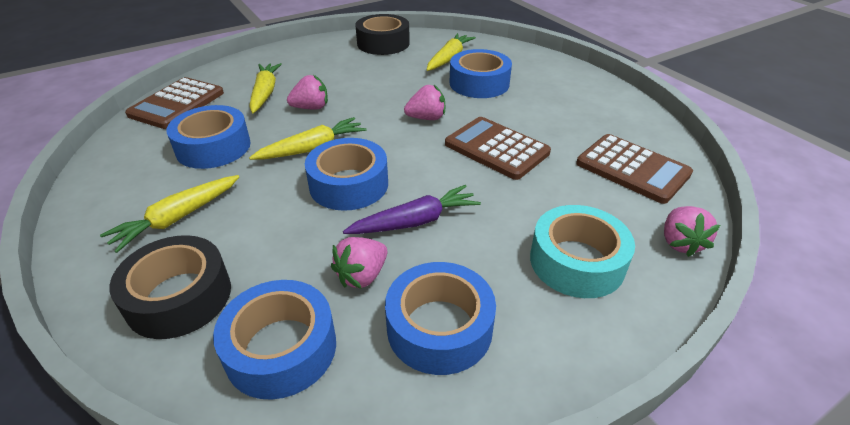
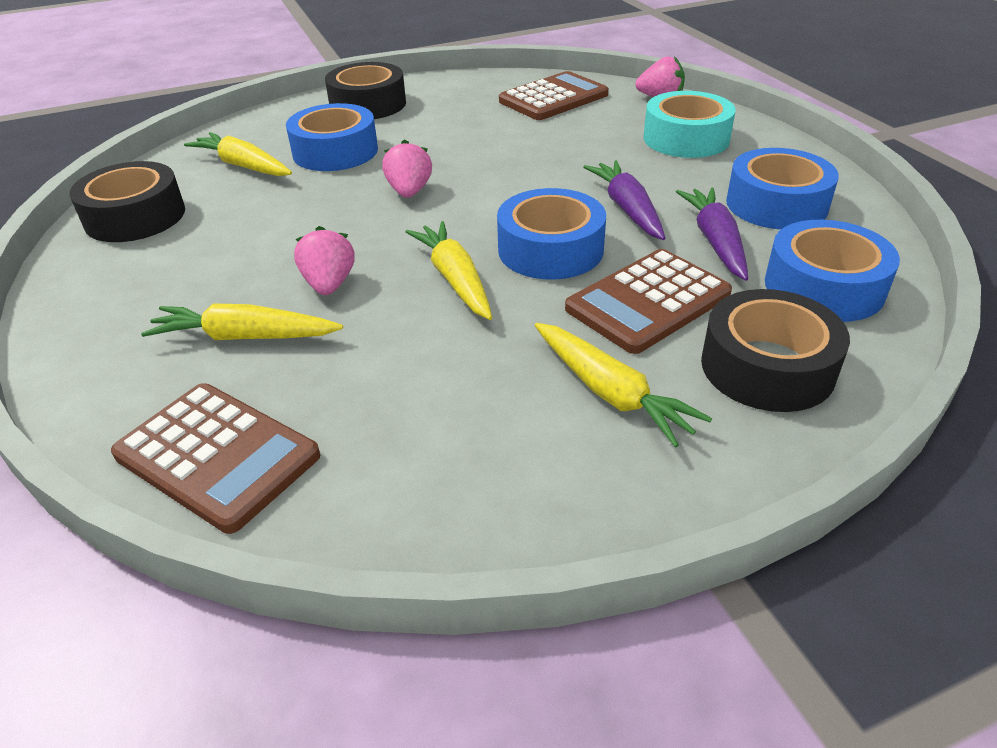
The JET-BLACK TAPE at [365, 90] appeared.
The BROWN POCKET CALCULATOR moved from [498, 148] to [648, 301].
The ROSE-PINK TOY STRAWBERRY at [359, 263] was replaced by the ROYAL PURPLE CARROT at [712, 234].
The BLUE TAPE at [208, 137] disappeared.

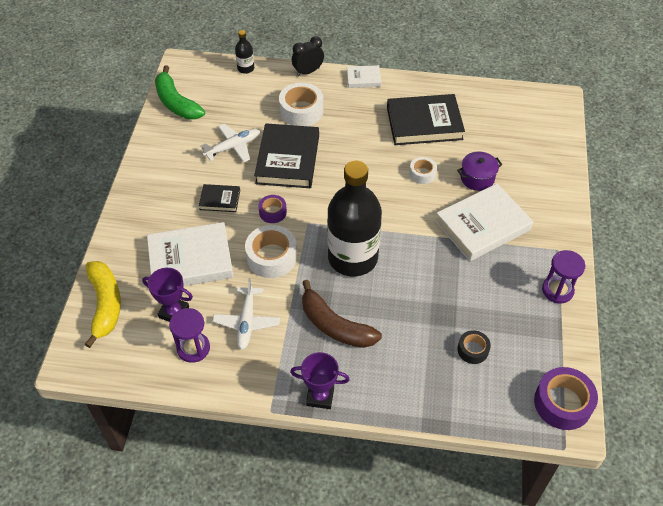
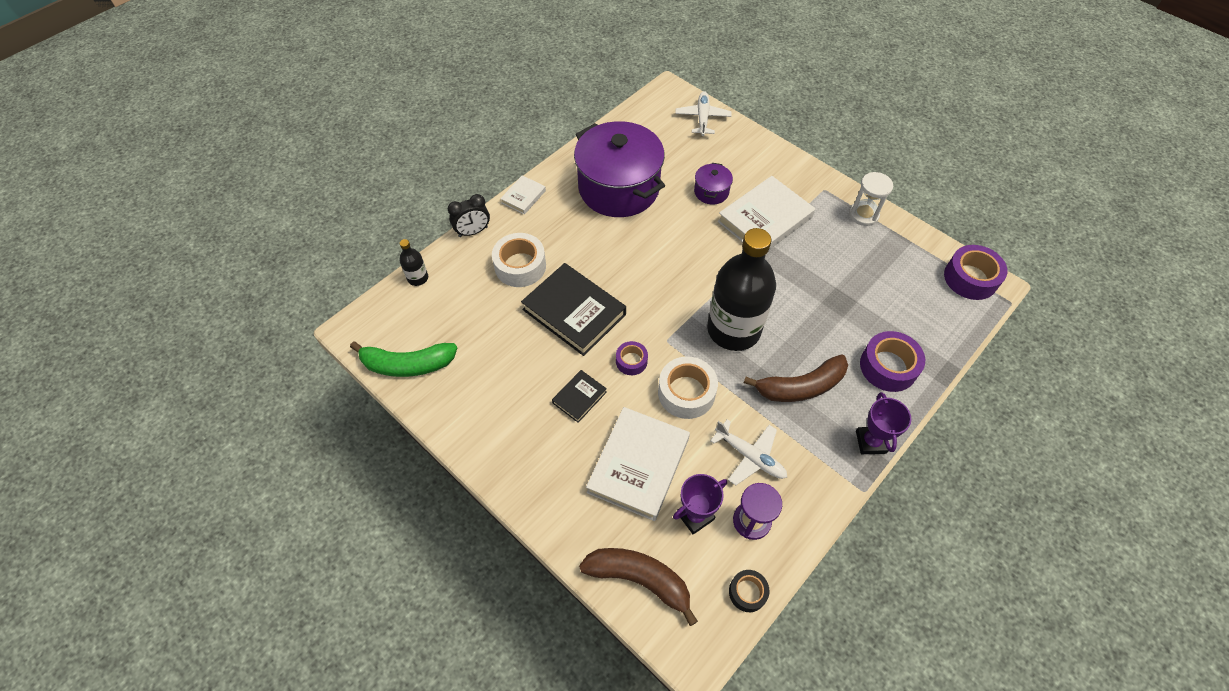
The JET-BLACK CLOCK at [308, 56] turned 120 degrees counterclockwise.
The JET-BLACK HARDCOVER at [426, 119] was replaced by the ROYAL PURPLE COOKING POT at [619, 169].
The YELLOW TOY BANANA at [103, 304] became the BROWN TOY BANANA at [638, 587].
The PURE WHITE PLANE moved from [230, 143] to [703, 113].
The PURE WHITE HARDCOVER at [484, 222] turned 45 degrees clockwise.
The JET-BLACK TAPE moved from [474, 347] to [749, 591].
The ROYAL PURPLE SAND TIMER at [563, 276] became the PURE WHITE SAND TIMER at [871, 199].
The ROYAL PURPLE TROPHY at [320, 380] turned 45 degrees counterclockwise.
The ROYAL PURPLE TAPE at [892, 361] appeared.
The PURE WHITE TAPE at [423, 170] disappeared.

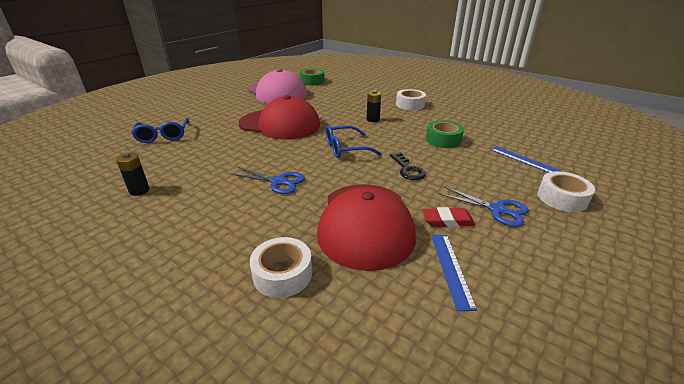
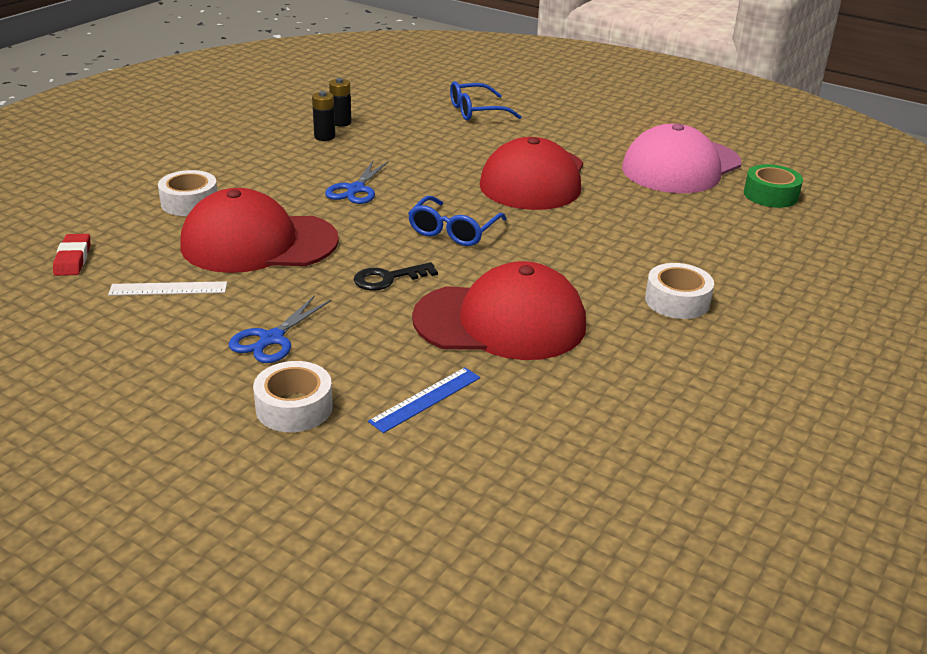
The SCARLET GUM ERASER moved from [448, 217] to [71, 255].
The BLUE MEASURING STICK at [454, 273] became the PURE WHITE MEASURING STICK at [167, 288].
The JET-BLACK AA BATTERY moved from [374, 106] to [323, 116].
The BLUE SPECTACLES at [354, 141] turned 135 degrees counterclockwise.
The LEAF-GREEN TAPE at [445, 134] was replaced by the SCARLET BASEBALL CAP at [499, 310].

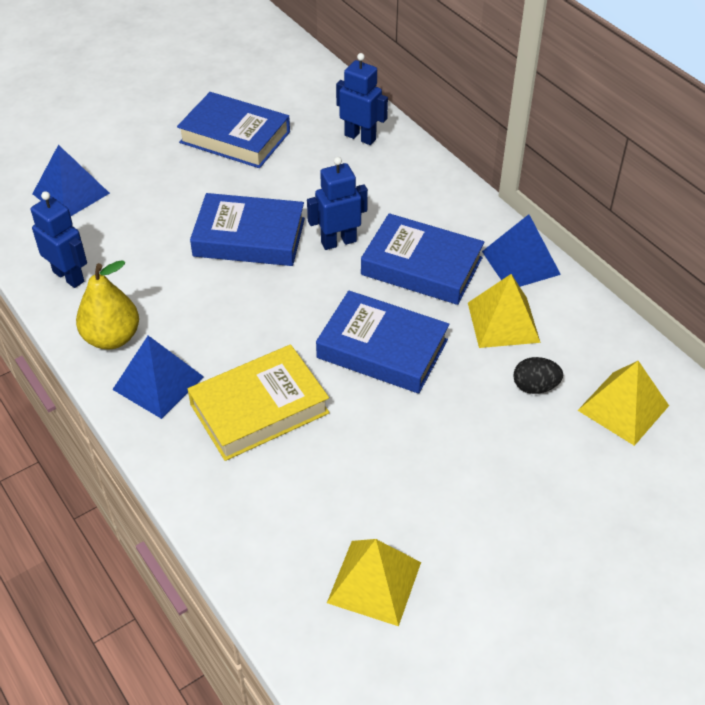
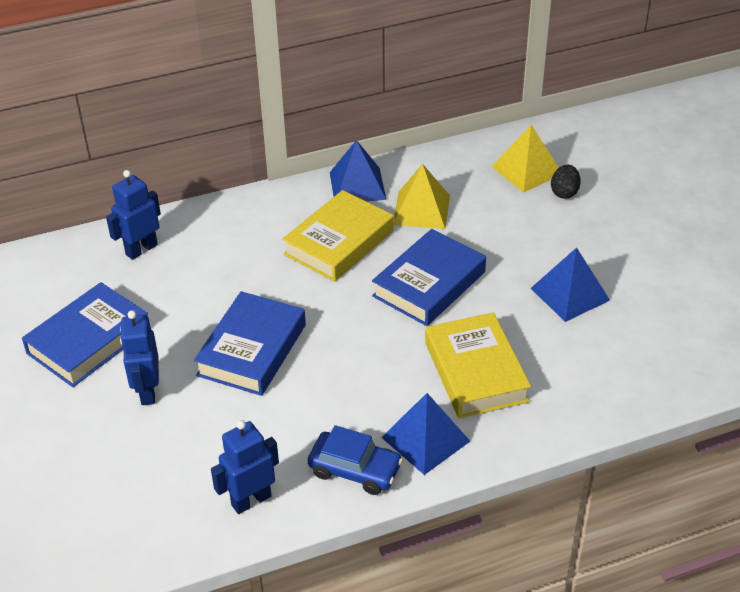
The BLUE ROBOT moved from [337, 203] to [139, 357].
The BLUE HARDCOVER at [422, 259] became the YELLOW HARDCOVER at [338, 236].
The YELLOW PEAR FRUIT at [107, 305] was replaced by the BLUE CAR at [355, 460].
The BLUE PYRAMID SHAPE moved from [71, 180] to [570, 284].
The JET-BLACK EGG moved from [538, 375] to [566, 182].
The YELLOW PYRAMID SHAPE at [374, 582] disappeared.

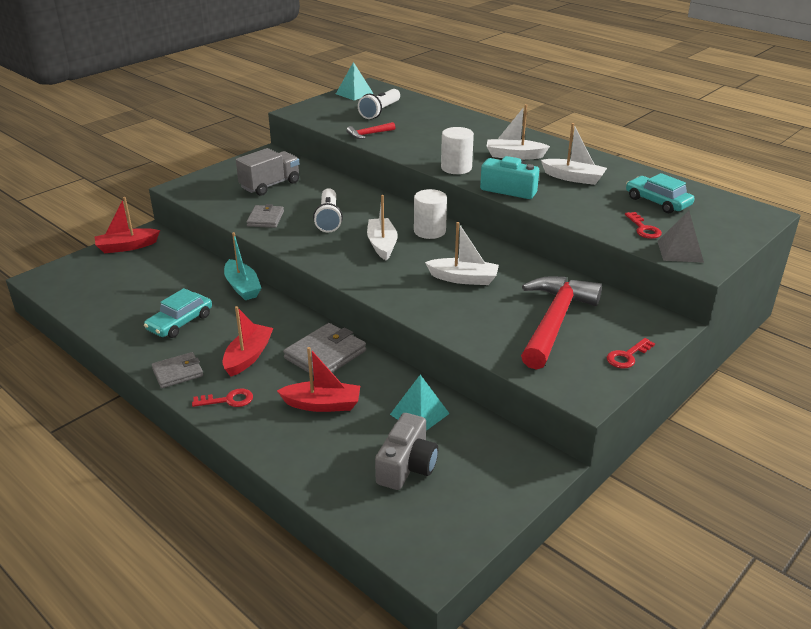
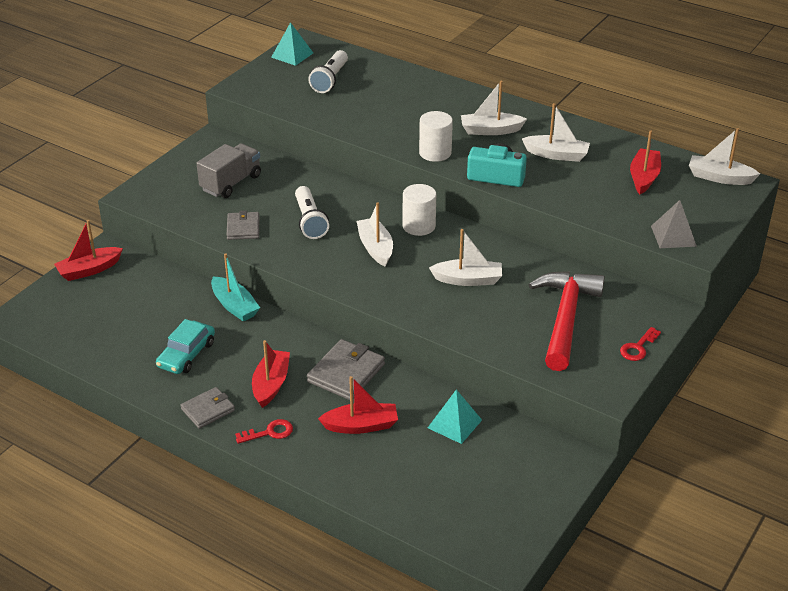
The TURQUOISE CAR at [660, 193] was replaced by the SCARLET TOY BOAT at [645, 162].
The PURE WHITE TOY BOAT at [724, 156] appeared.
The SCARLET HAMMER at [370, 130] disappeared.
The GREY CAMERA at [406, 451] disappeared.
The SCARLET KEY at [643, 225] disappeared.

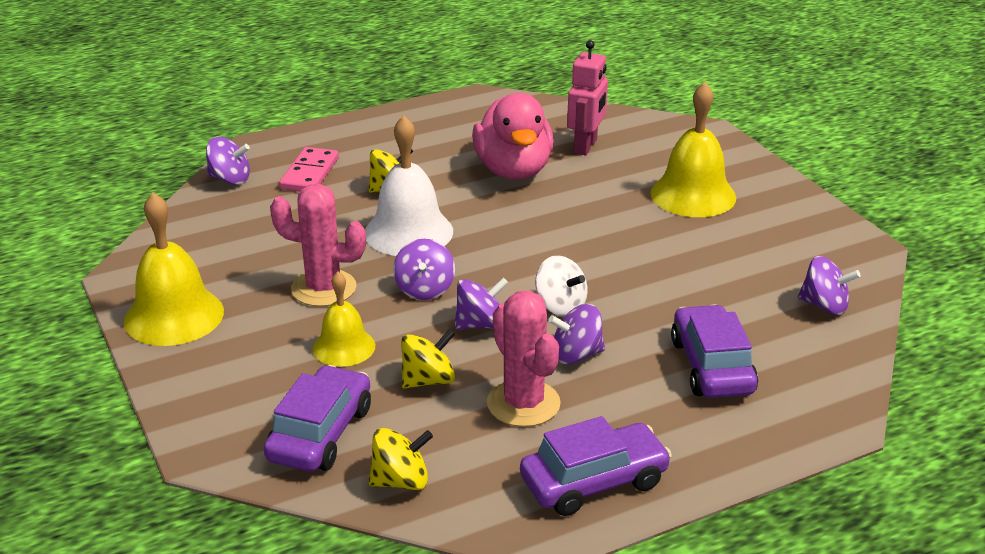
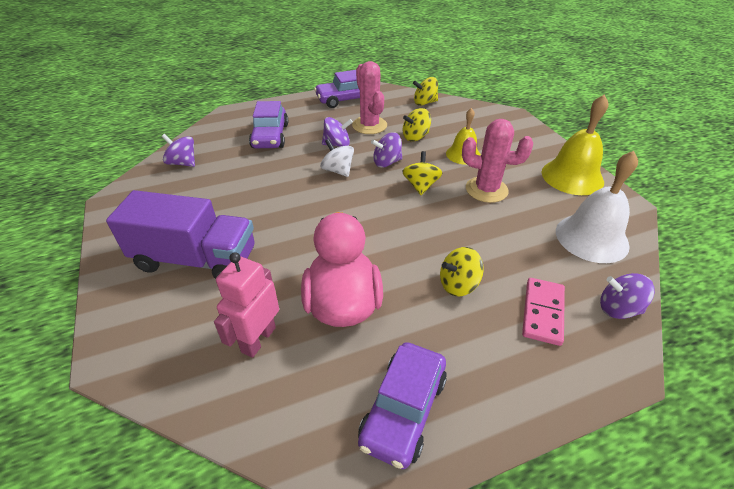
The YELLOW HAND BELL at [693, 149] was replaced by the ROYAL PURPLE LORRY at [180, 234].
The ROYAL PURPLE CAR moved from [317, 418] to [402, 405].
The ROYAL PURPLE WHIRLIGIG at [424, 269] became the YELLOW WHIRLIGIG at [422, 173].
The PURE WHITE HAND BELL moved from [409, 186] to [597, 207].

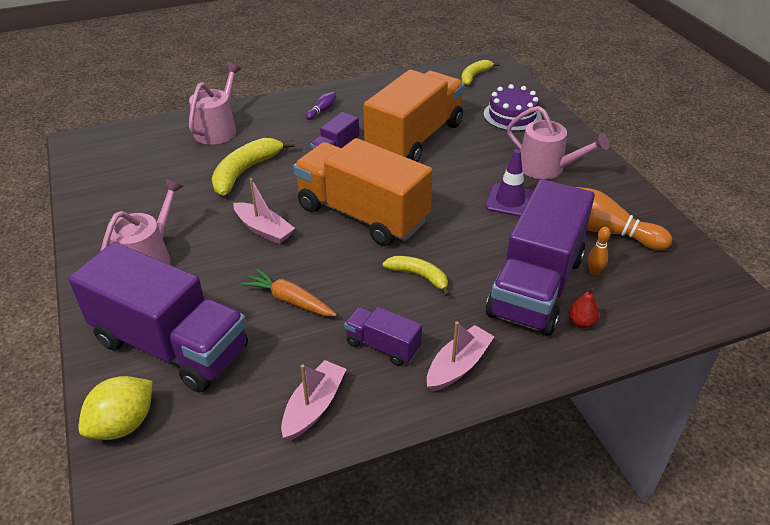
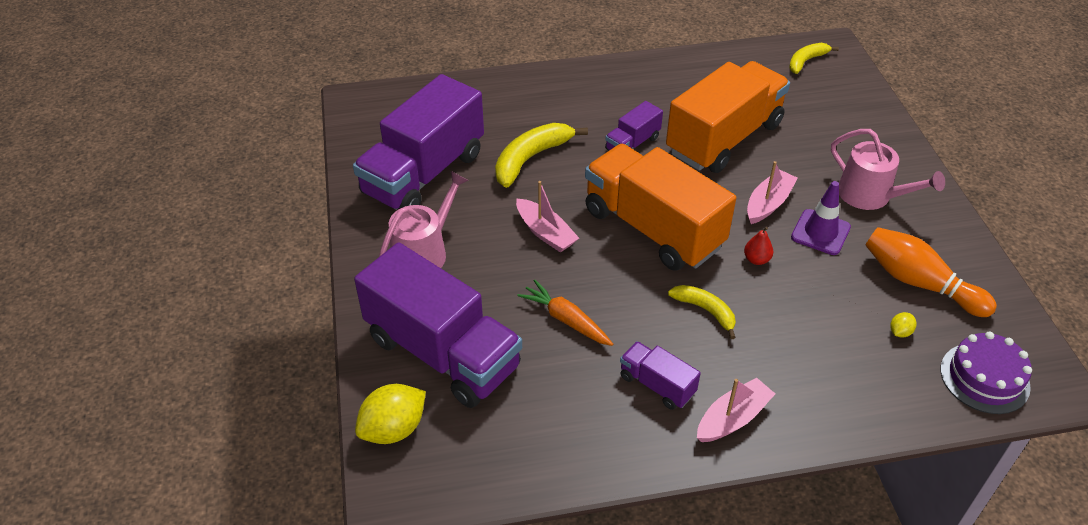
The ROYAL PURPLE LORRY moved from [540, 257] to [418, 142].
The SCARLET PEAR FRUIT moved from [583, 308] to [758, 246].
The ROSE-PINK TOY BOAT moved from [313, 400] to [772, 192].
The BRIGHT ORANGE BOWLING PIN at [599, 251] was replaced by the YELLOW TOY LEMON at [903, 325].
The ROYAL PURPLE GATEAU moved from [513, 107] to [986, 372].
The ROSE-PINK SPRINKLING CAN at [215, 103] disappeared.
The ROYAL PURPLE BOWLING PIN at [321, 106] disappeared.

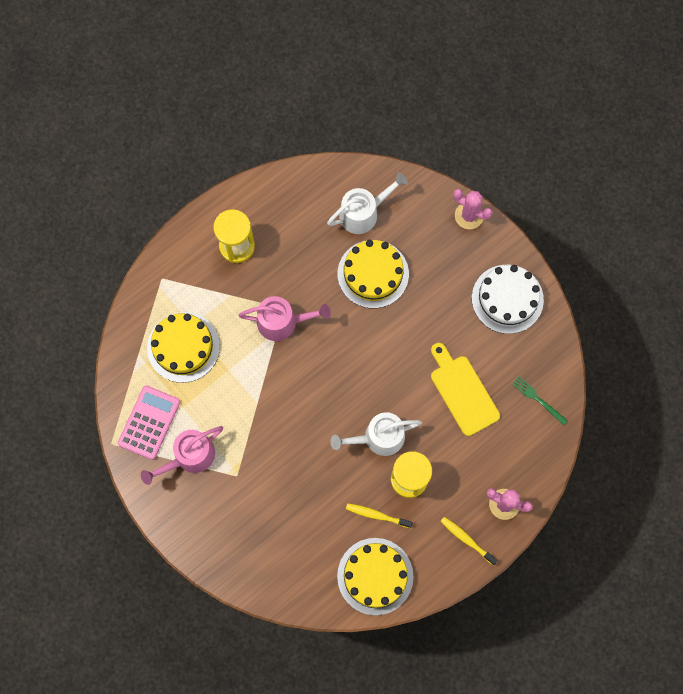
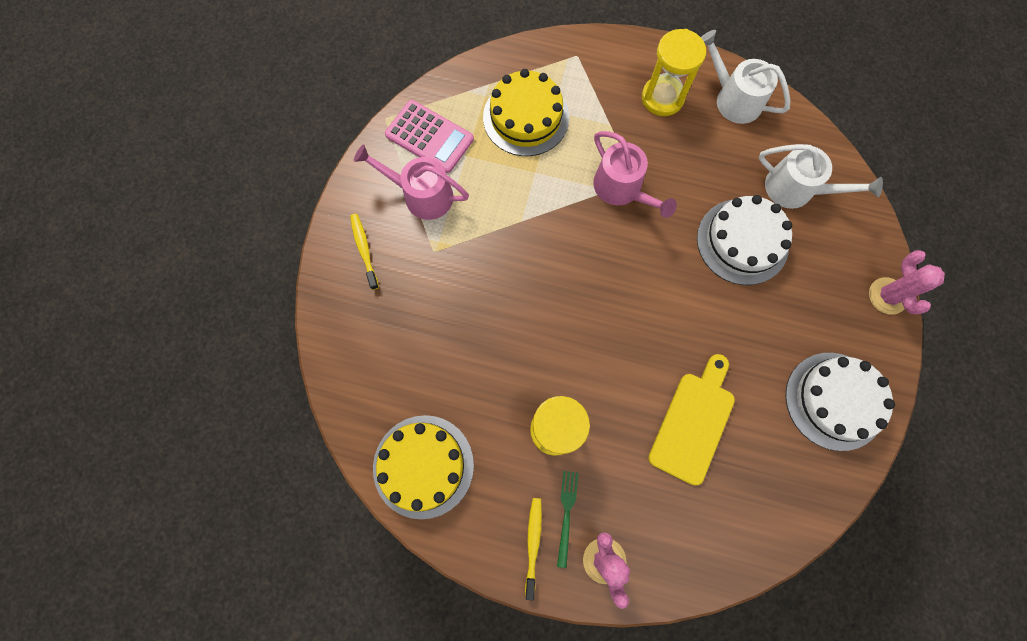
The YELLOW TOOTHBRUSH moved from [379, 515] to [364, 252].
The ROSE-PINK POCKET CALCULATOR at [149, 423] turned 45 degrees clockwise.
The LEAF-GREEN FORK moved from [540, 401] to [567, 519].
The YELLOW GATEAU at [373, 274] became the PURE WHITE GATEAU at [744, 240].
The PURE WHITE SPRINKLING CAN moved from [376, 434] to [745, 77].

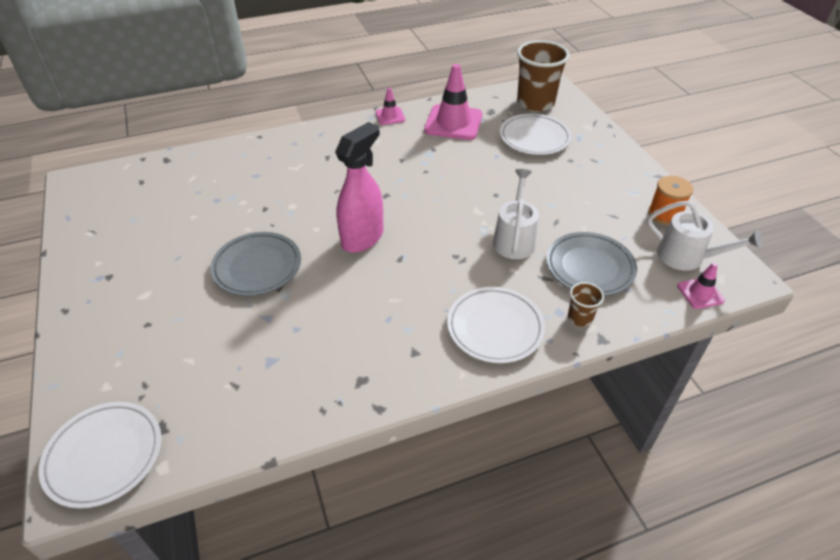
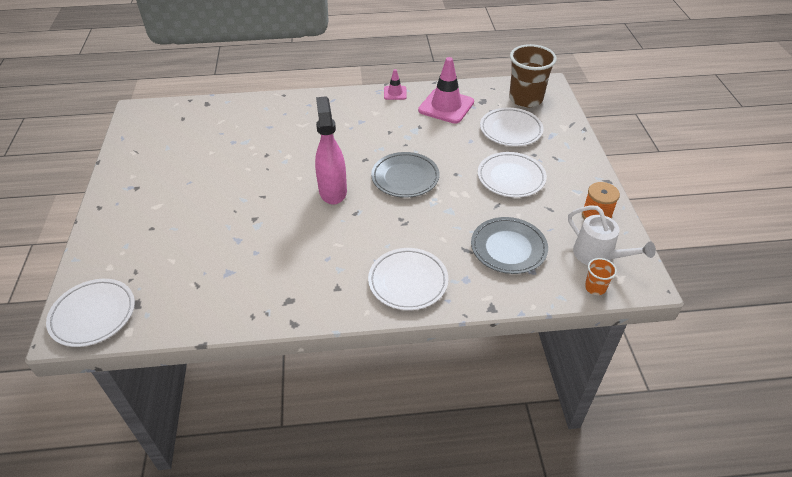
The ROSE-PINK SPRAYER at [359, 187] turned 60 degrees counterclockwise.
The GREY PLATE moved from [255, 264] to [405, 175].
The PURE WHITE PLATE at [512, 175] appeared.
The ROSE-PINK ROAD CONE at [701, 285] was replaced by the BRIGHT ORANGE CUP at [601, 276].
The PURE WHITE SPRINKLING CAN at [516, 214] disappeared.
The BROWN CUP at [586, 304] disappeared.

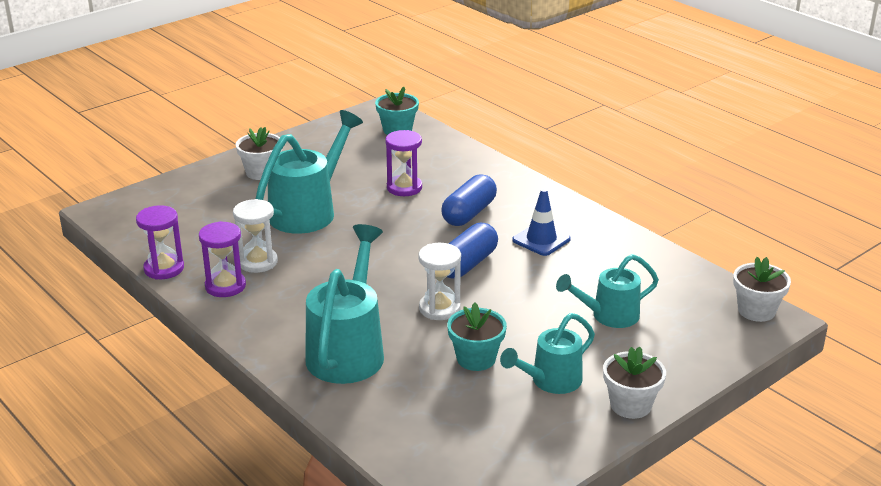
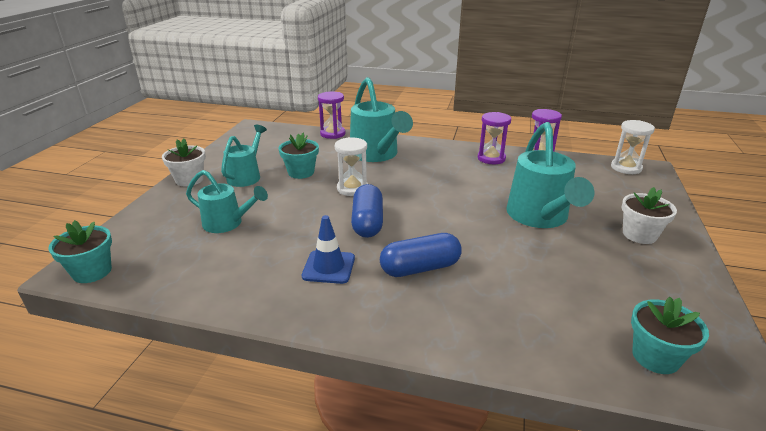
The PURE WHITE FLOWER POT at [762, 289] became the TURQUOISE FLOWER POT at [80, 251].
The TURQUOISE SPRINKLING CAN at [607, 291] turned 75 degrees clockwise.
The ROYAL PURPLE SAND TIMER moved from [403, 163] to [332, 115].
The BLUE PILL SHAPE at [469, 200] turned 75 degrees clockwise.
The PURE WHITE SAND TIMER moved from [255, 236] to [633, 147].

